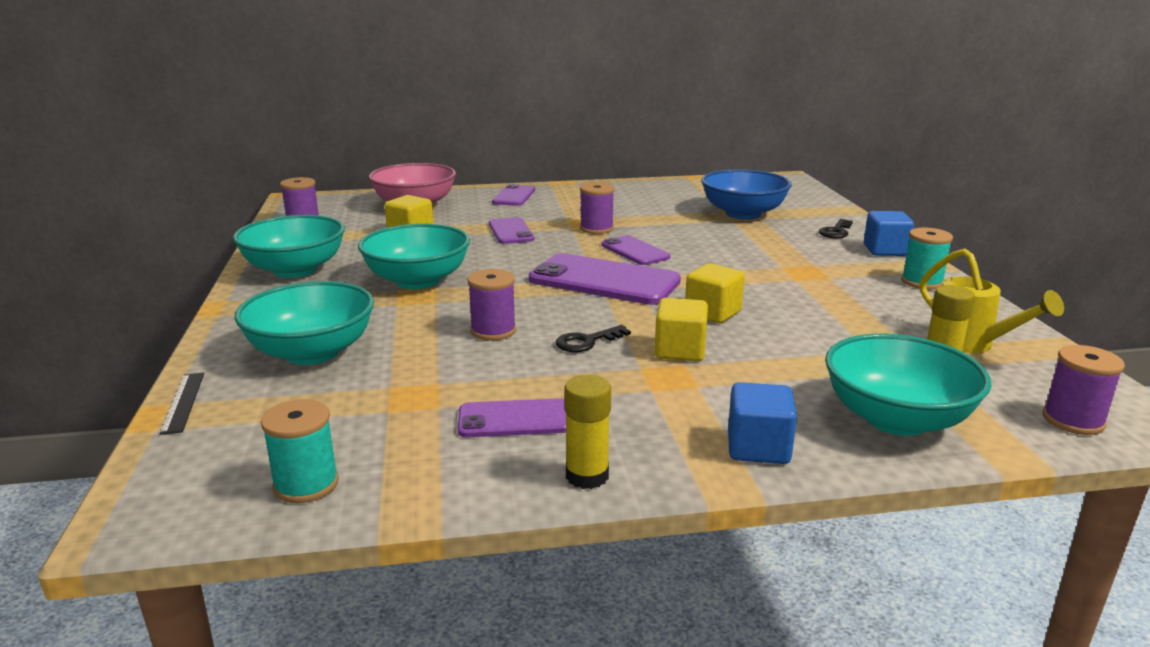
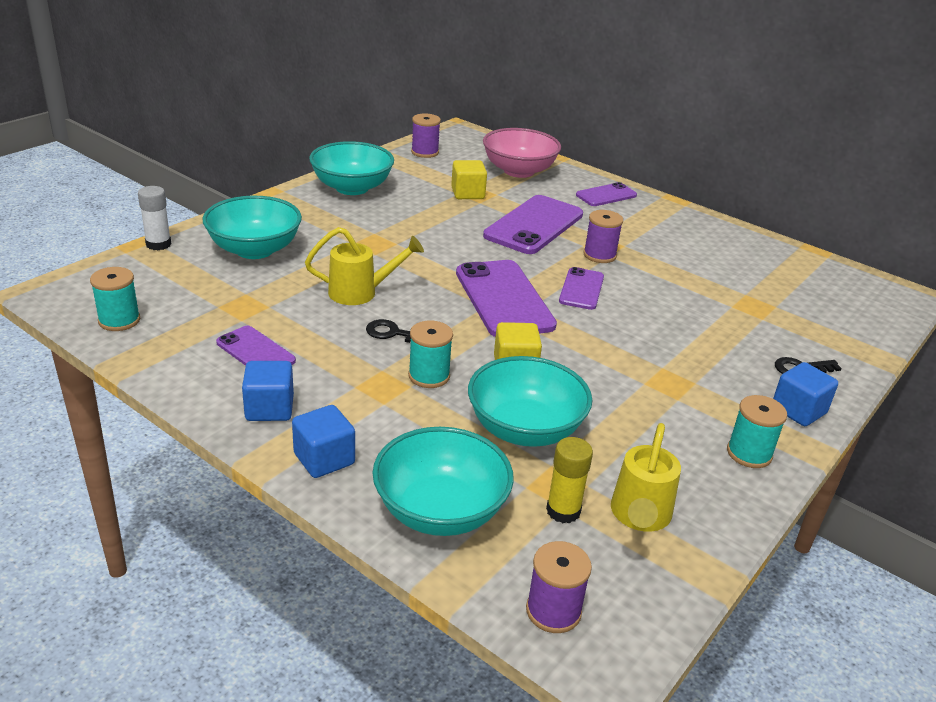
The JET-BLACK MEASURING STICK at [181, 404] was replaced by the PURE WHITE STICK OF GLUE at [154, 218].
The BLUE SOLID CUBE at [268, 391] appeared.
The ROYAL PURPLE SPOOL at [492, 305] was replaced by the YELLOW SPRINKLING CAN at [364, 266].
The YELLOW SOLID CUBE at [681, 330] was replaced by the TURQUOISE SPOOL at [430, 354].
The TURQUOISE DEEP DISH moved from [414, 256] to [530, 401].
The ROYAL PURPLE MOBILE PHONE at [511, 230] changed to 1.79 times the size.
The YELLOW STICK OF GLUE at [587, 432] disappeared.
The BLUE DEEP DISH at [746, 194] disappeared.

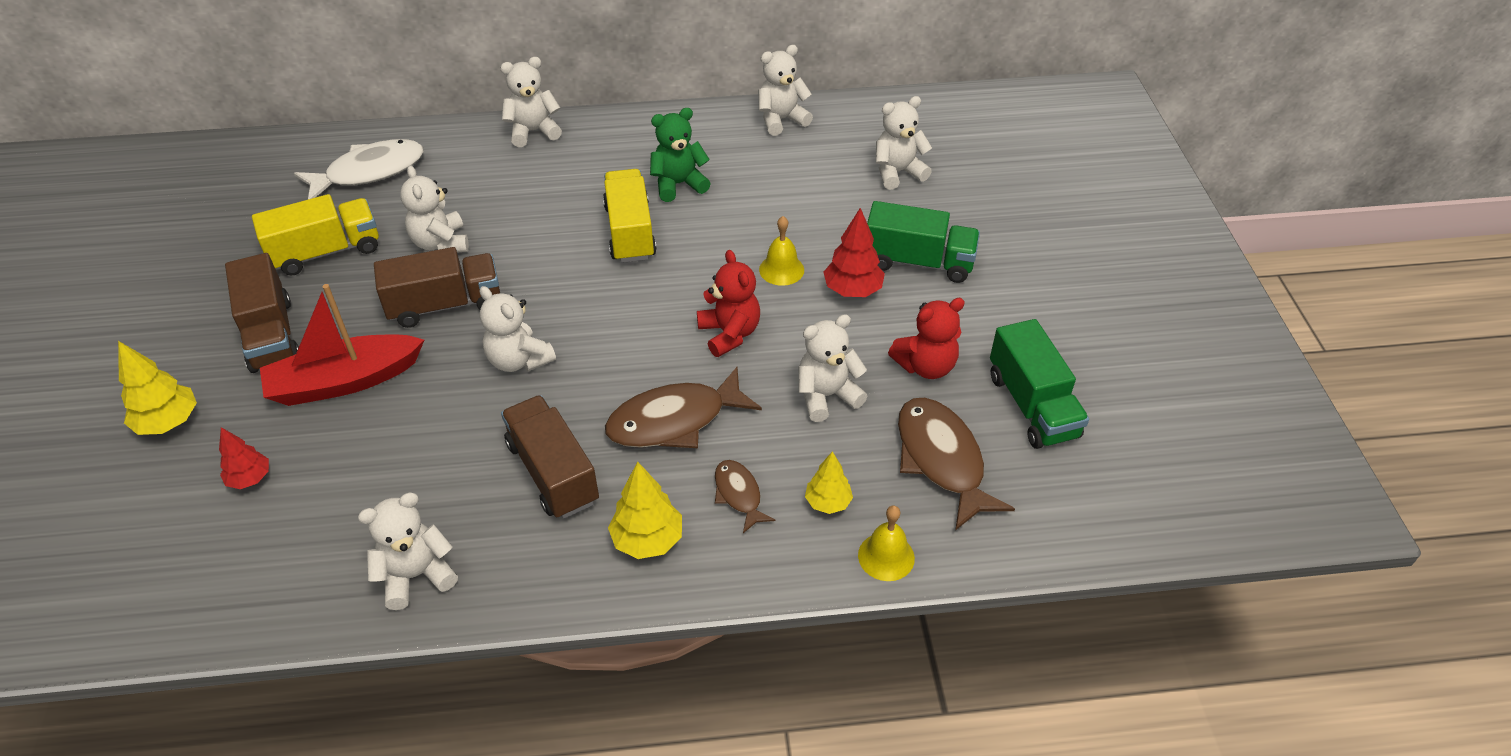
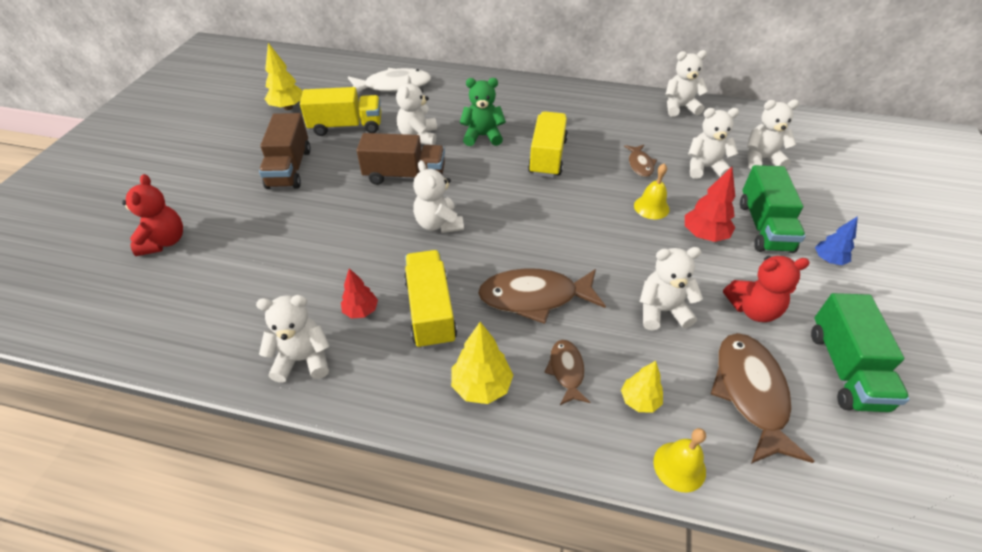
The SCARLET TEDDY BEAR moved from [728, 303] to [152, 215].
The YELLOW FIR TREE moved from [157, 388] to [284, 76].
The SCARLET FIR TREE moved from [244, 458] to [359, 293].
The BROWN LORRY at [550, 457] became the YELLOW LORRY at [430, 299].
The LEAF-GREEN TEDDY BEAR moved from [680, 155] to [483, 112].
The BROWN TOY FISH at [640, 161] appeared.
The PURE WHITE TEDDY BEAR moved from [531, 102] to [713, 143].
The LEAF-GREEN LORRY at [923, 242] turned 60 degrees clockwise.
The BLUE FIR TREE at [836, 240] appeared.
The SCARLET TOY BOAT at [342, 345] disappeared.

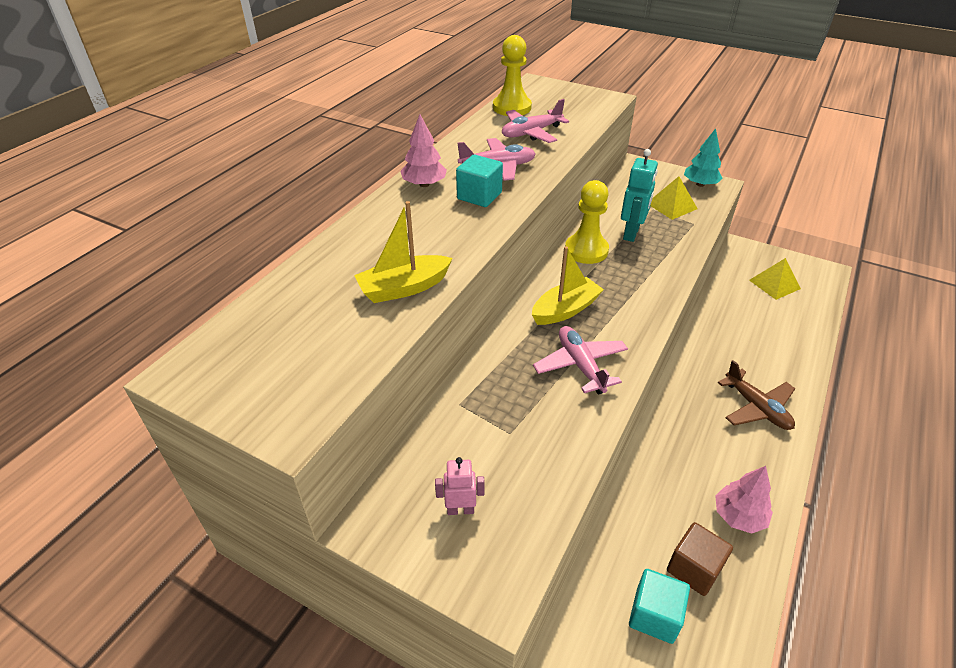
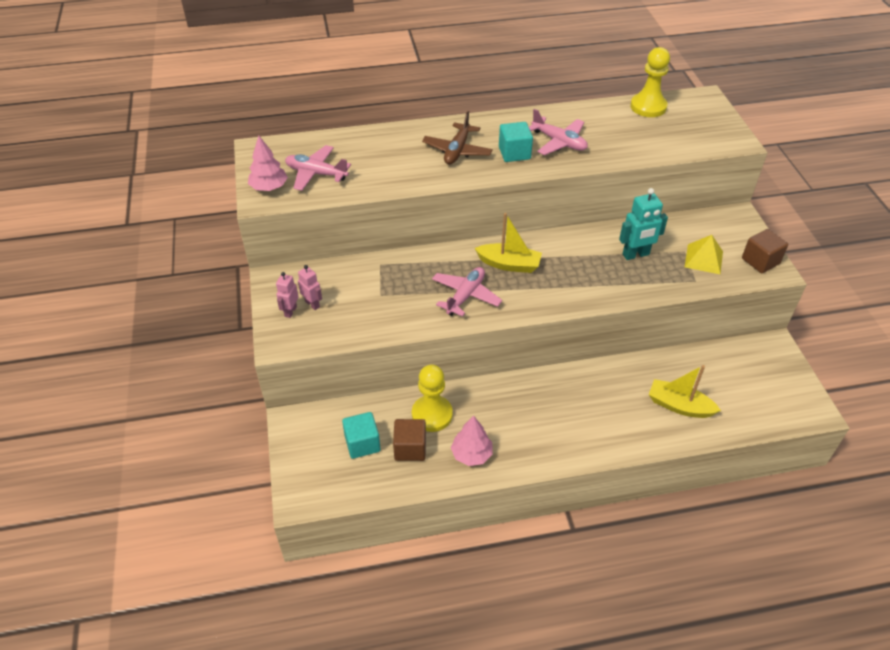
The ROSE-PINK FIR TREE moved from [423, 150] to [268, 163].
The ROSE-PINK ROBOT at [287, 295] appeared.
The ROSE-PINK PLANE moved from [535, 121] to [318, 168].
The YELLOW CHESS PAWN moved from [587, 222] to [432, 398].
The BROWN PLANE moved from [756, 395] to [457, 138].
The YELLOW TOY BOAT moved from [403, 252] to [685, 391].
The TURQUOISE FIR TREE at [703, 157] was replaced by the BROWN SOLID CUBE at [765, 251].
The YELLOW PYRAMID SHAPE at [775, 279] disappeared.

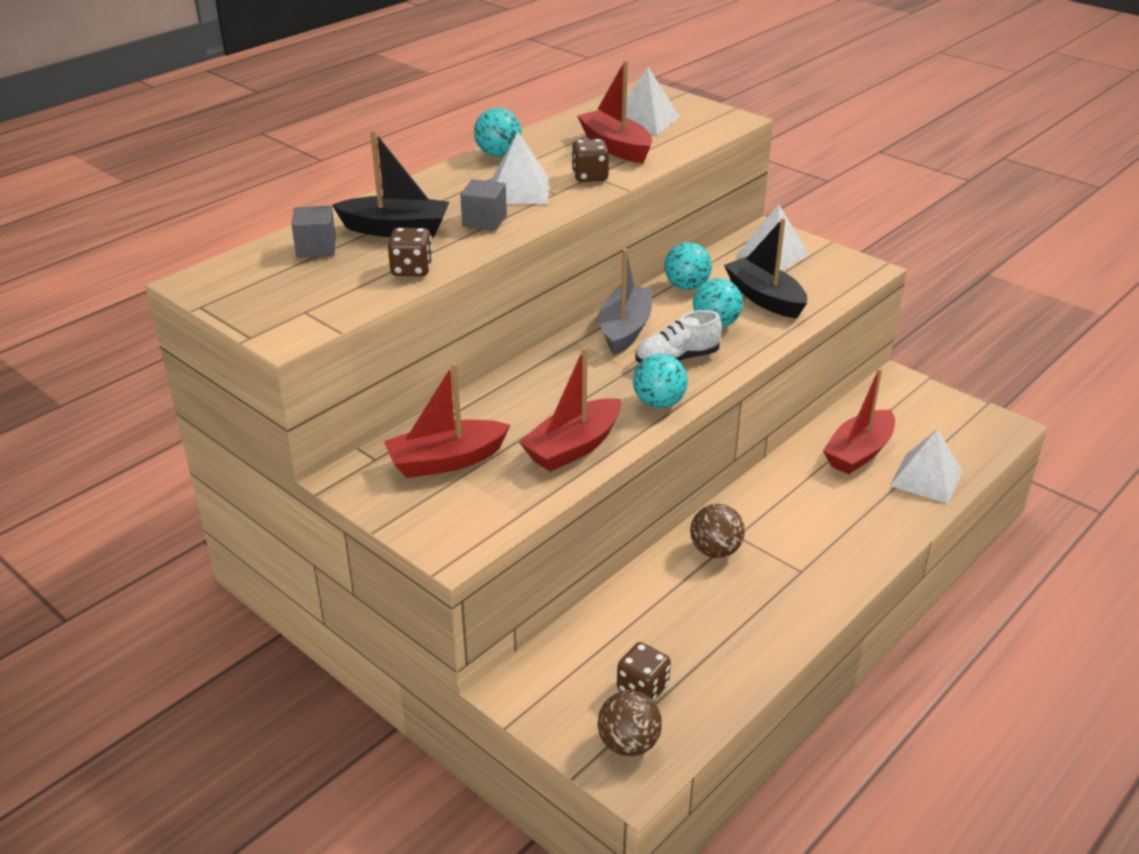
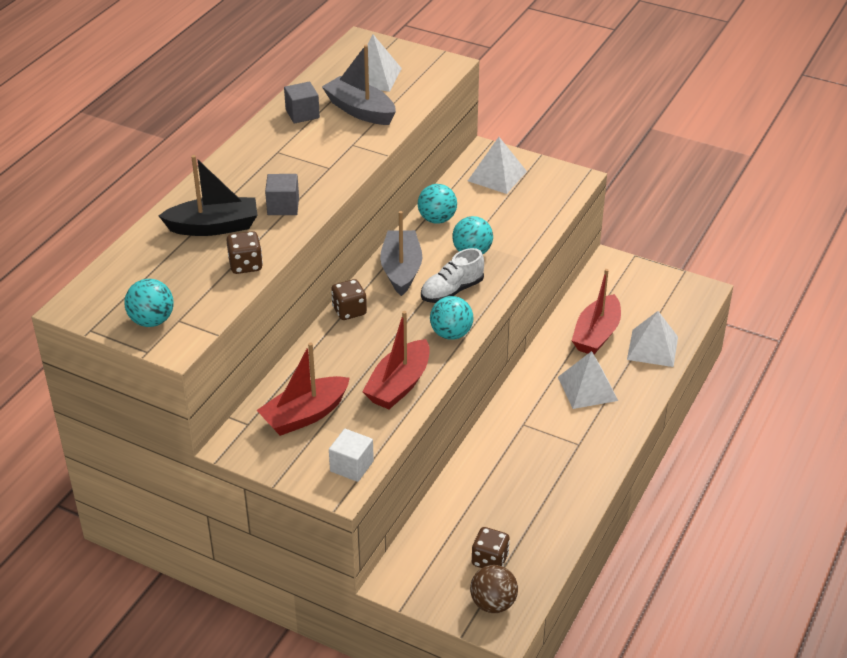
The TURQUOISE PLAY BALL moved from [498, 132] to [149, 303].
The GREY SOLID CUBE moved from [313, 232] to [302, 102].
The SCARLET TOY BOAT at [614, 112] became the GREY TOY BOAT at [359, 85].
The PURE WHITE SOLID CUBE at [351, 455] appeared.
The BROWN DICE moved from [590, 160] to [349, 299].
The PURE WHITE PYRAMID SHAPE moved from [520, 168] to [588, 380].
The BROWN PLAY BALL at [717, 531] disappeared.
The JET-BLACK TOY BOAT at [765, 268] disappeared.

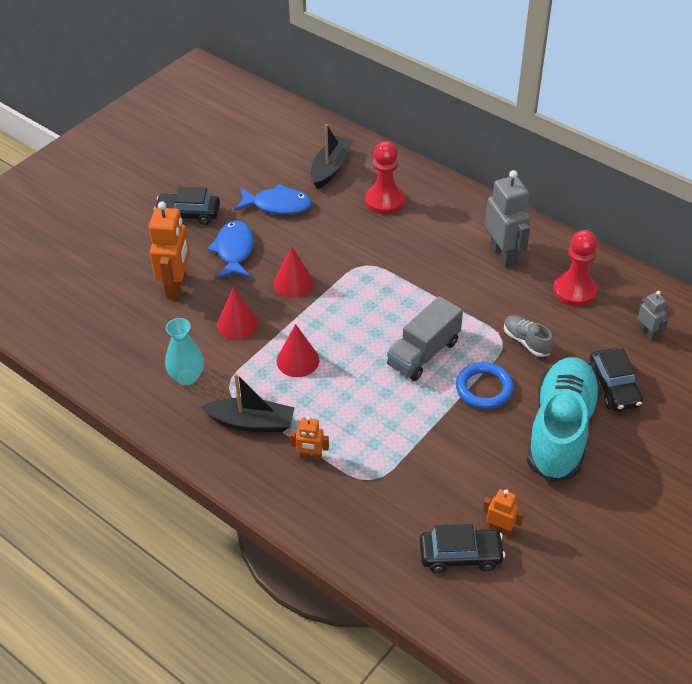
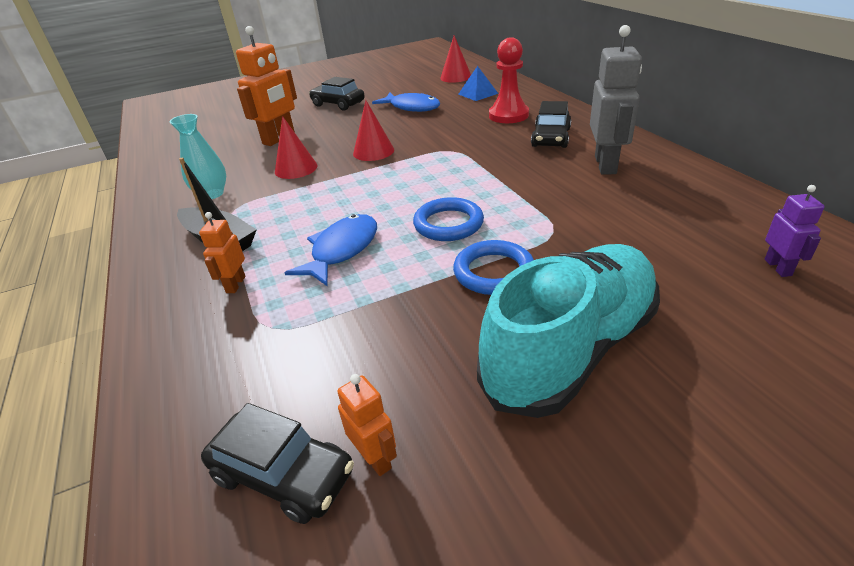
The BRIGHT ORANGE ROBOT at [309, 438] turned 60 degrees clockwise.
The BLUE TOY FISH moved from [230, 249] to [331, 250].
The GREY LORRY at [425, 338] was replaced by the BLUE RING at [448, 219].
The SCARLET SOLID CONE moved from [298, 350] to [455, 59].
The JET-BLACK TOY BOAT at [332, 156] was replaced by the BLUE PYRAMID SHAPE at [478, 83].
The JET-BLACK CAR moved from [616, 379] to [551, 124].
The GREY ROBOT at [653, 315] became the ROYAL PURPLE ROBOT at [794, 231].
The GREY SNEAKER at [528, 336] disappeared.
The SCARLET CHESS PAWN at [575, 268] disappeared.

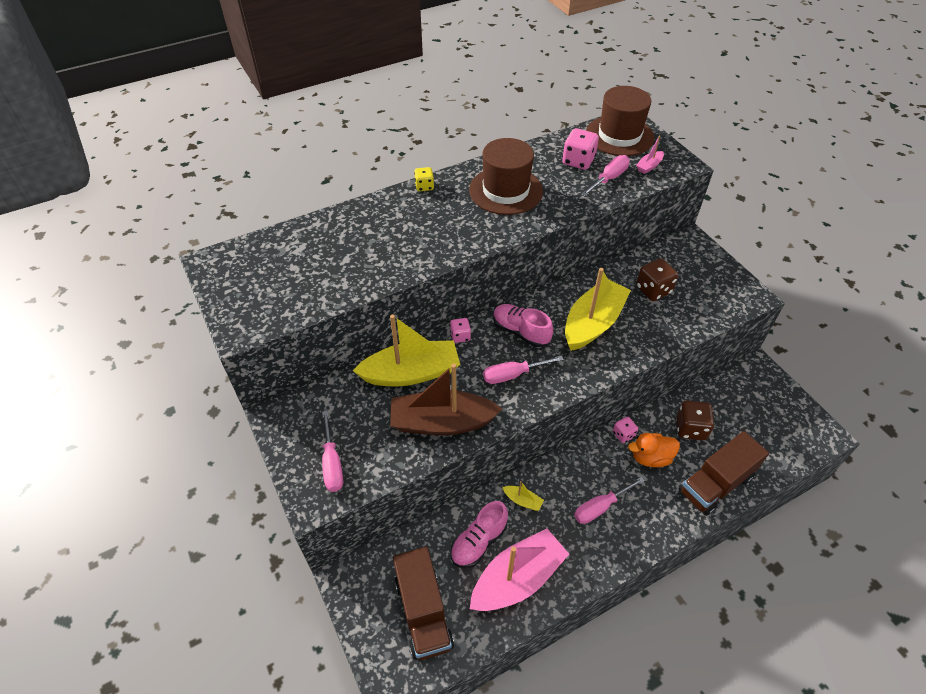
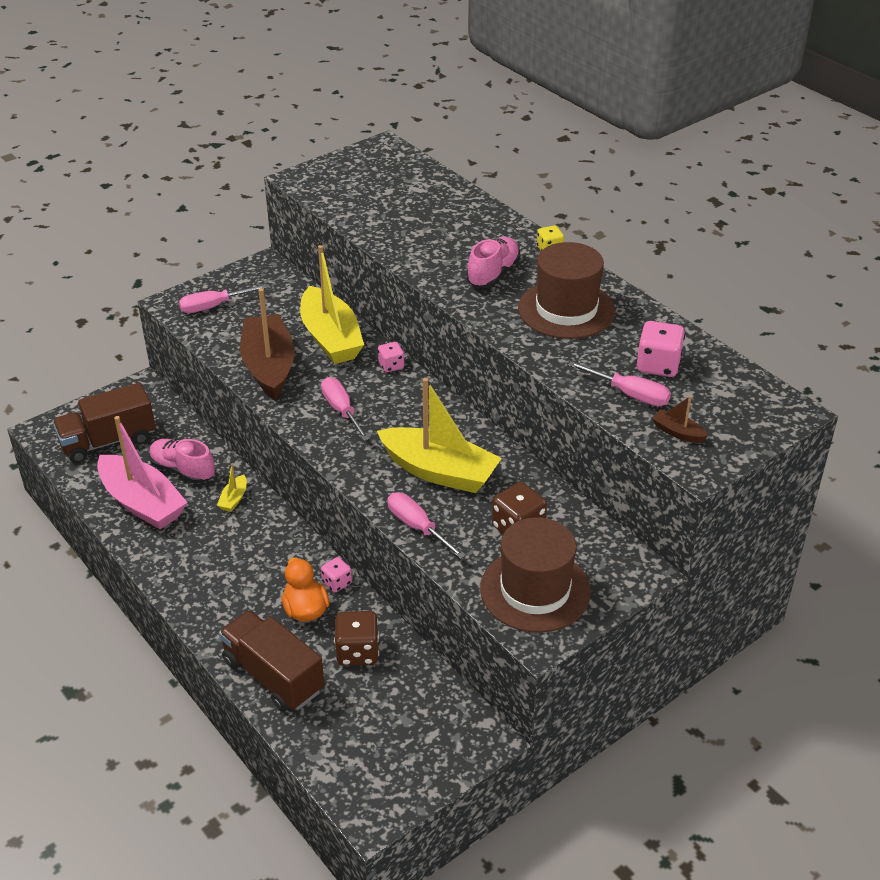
The ROSE-PINK SCREWDRIVER moved from [609, 500] to [427, 525].
The ROSE-PINK SNEAKER moved from [523, 325] to [493, 262].
The BROWN HAT moved from [620, 121] to [535, 575].
The ROSE-PINK TOY BOAT at [650, 155] became the BROWN TOY BOAT at [680, 419].

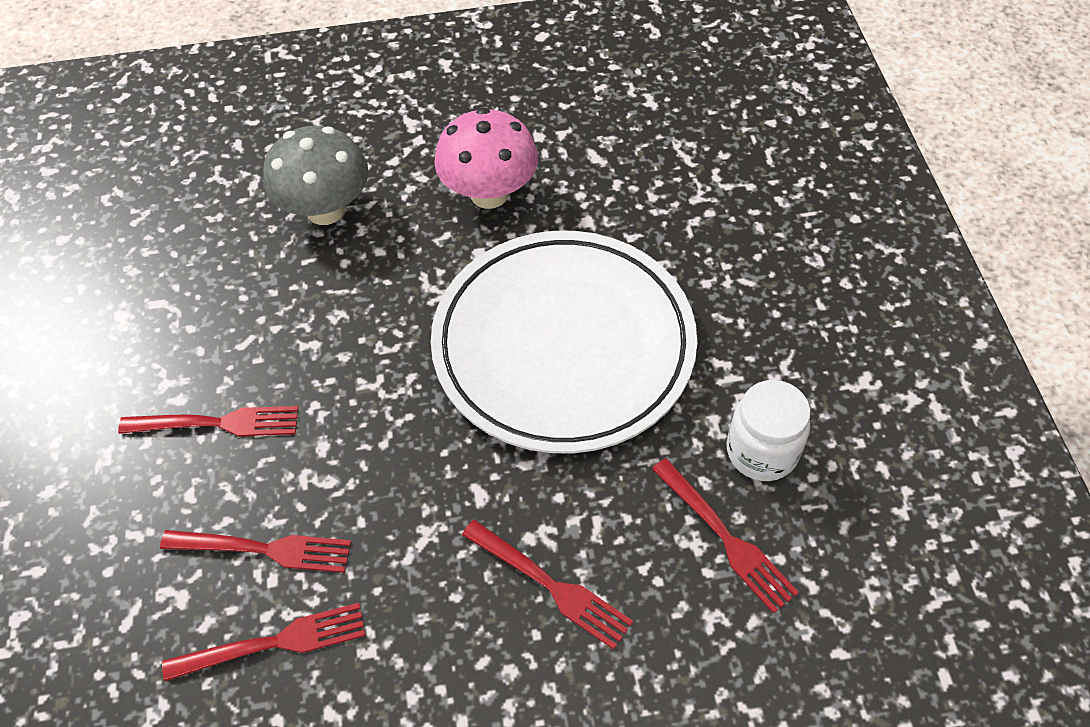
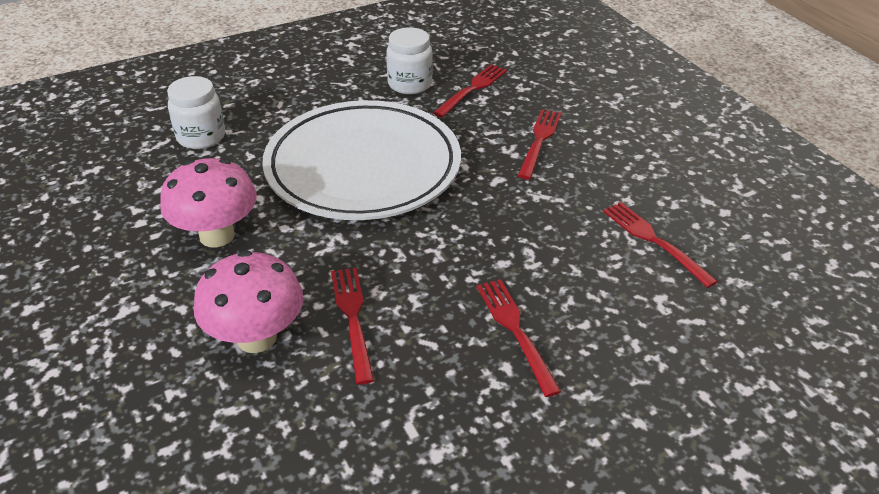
The PURE WHITE JAM JAR at [196, 112] appeared.
The GREY FUNGUS at [315, 175] became the ROSE-PINK FUNGUS at [248, 301].
The SCARLET FORK moved from [255, 551] to [352, 326].

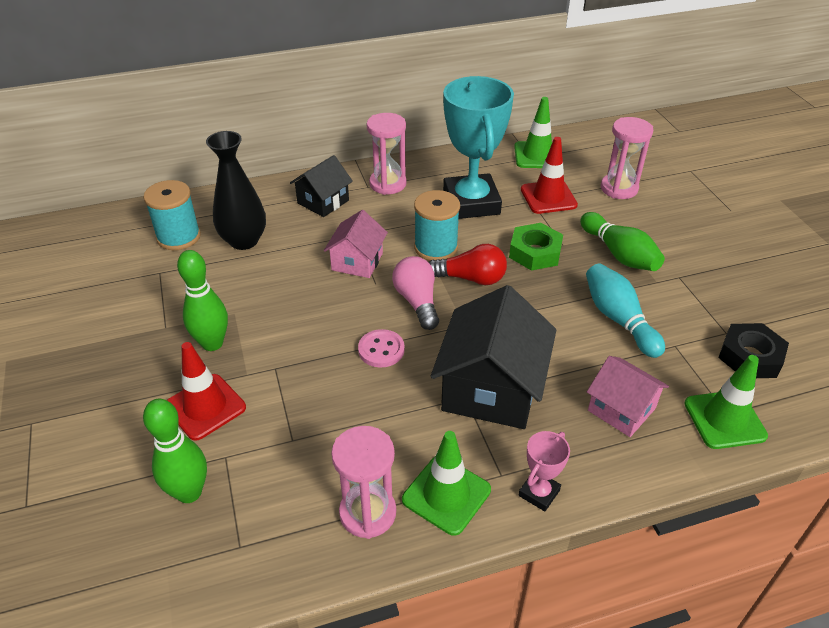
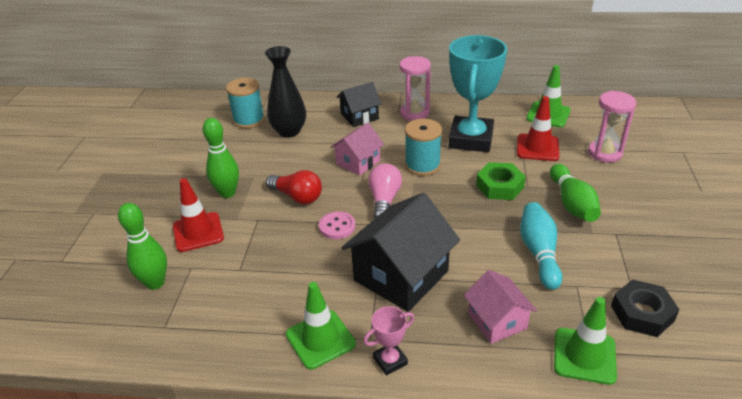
The SCARLET BULB moved from [468, 264] to [294, 187].
The ROSE-PINK SAND TIMER at [363, 482] disappeared.

